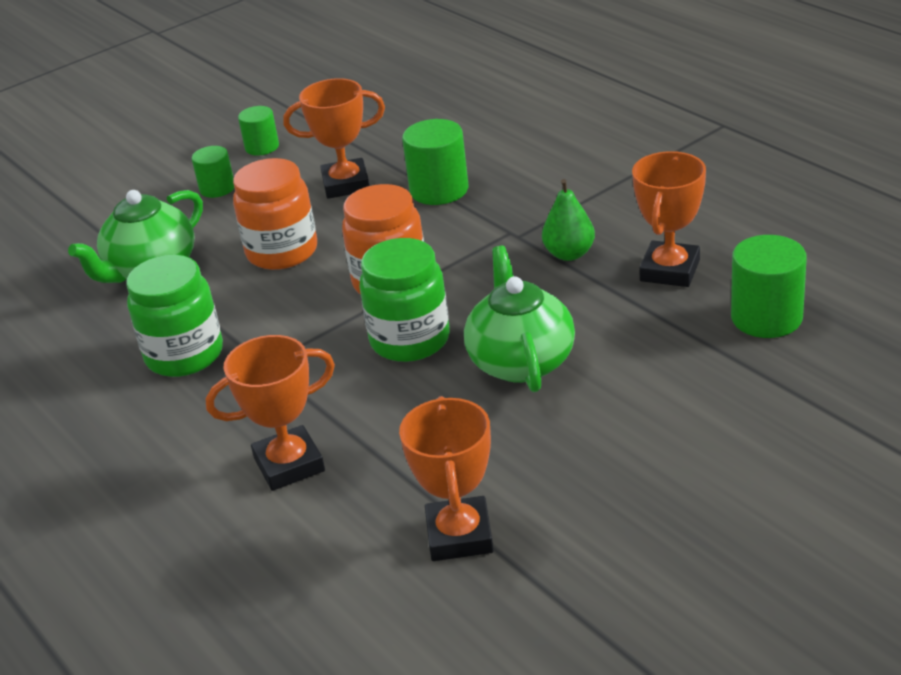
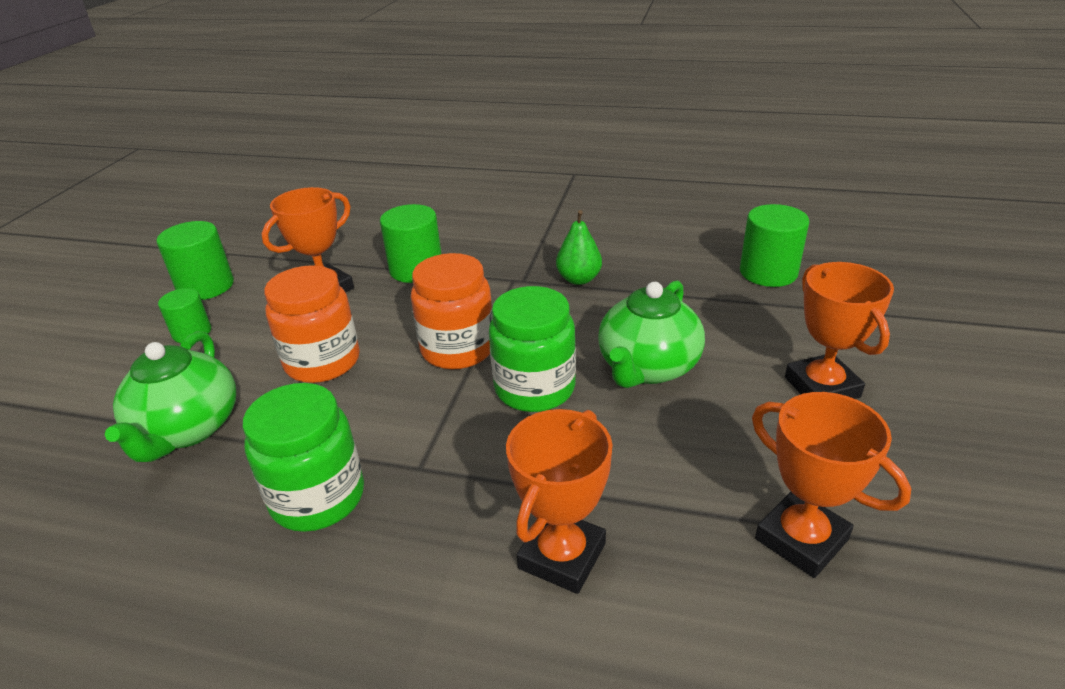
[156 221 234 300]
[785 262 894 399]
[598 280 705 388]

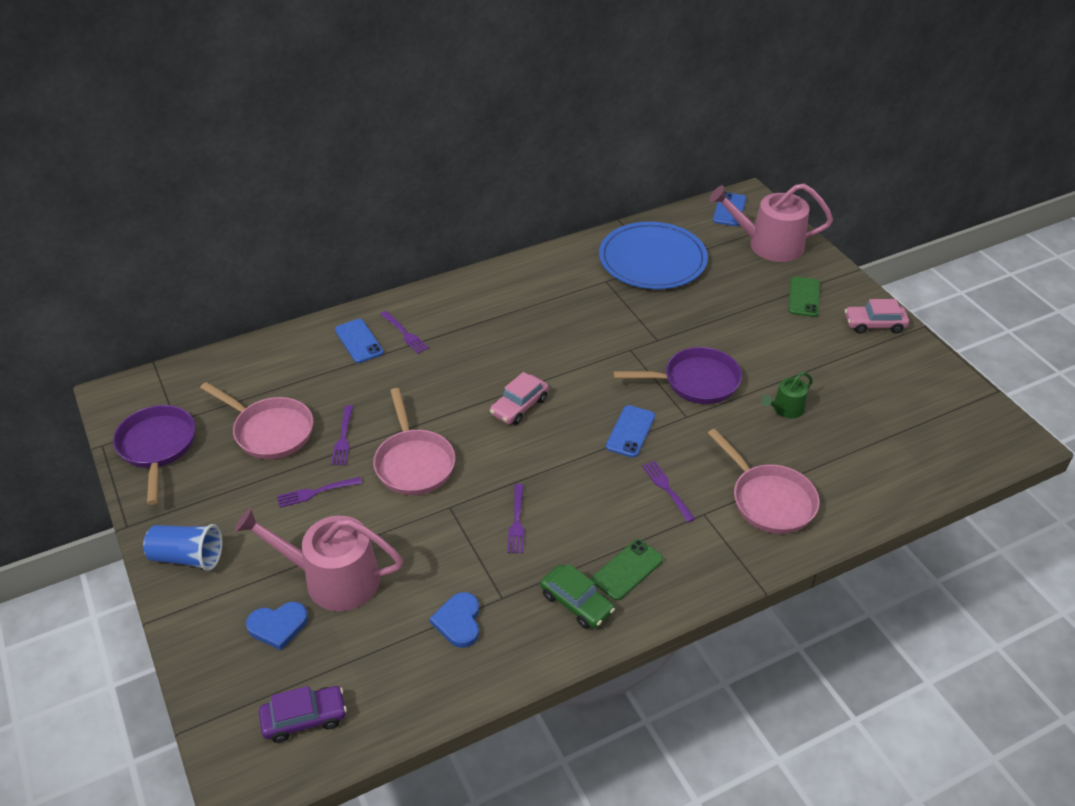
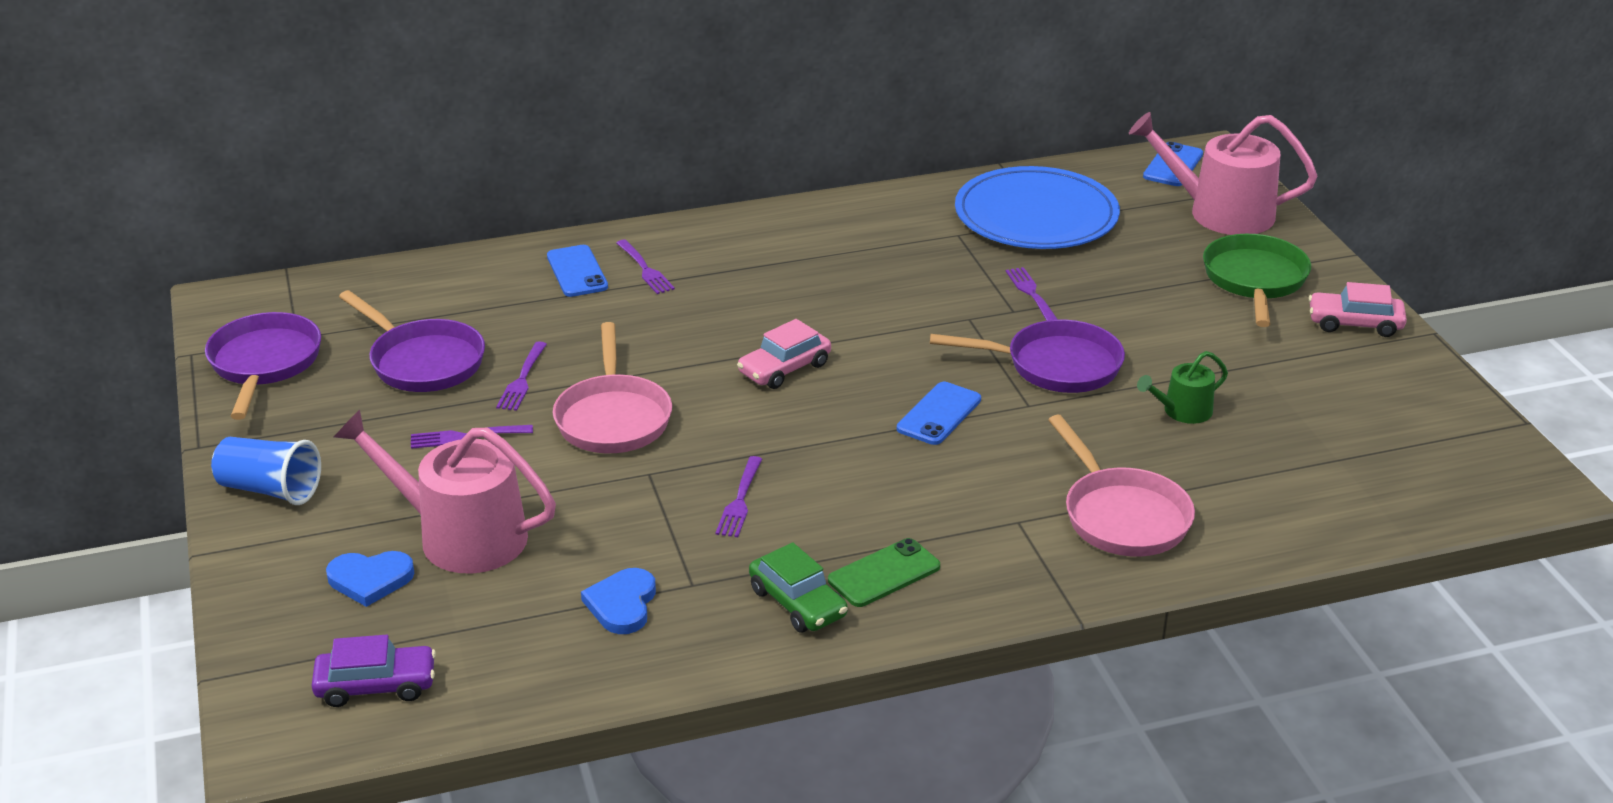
[1203 234 1311 327]
[339 290 485 392]
[1006 267 1058 321]

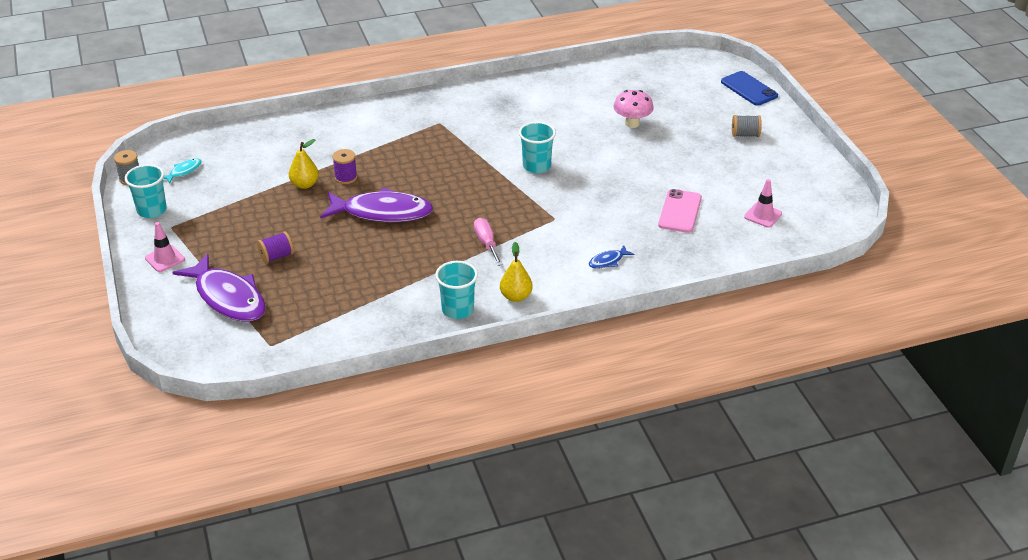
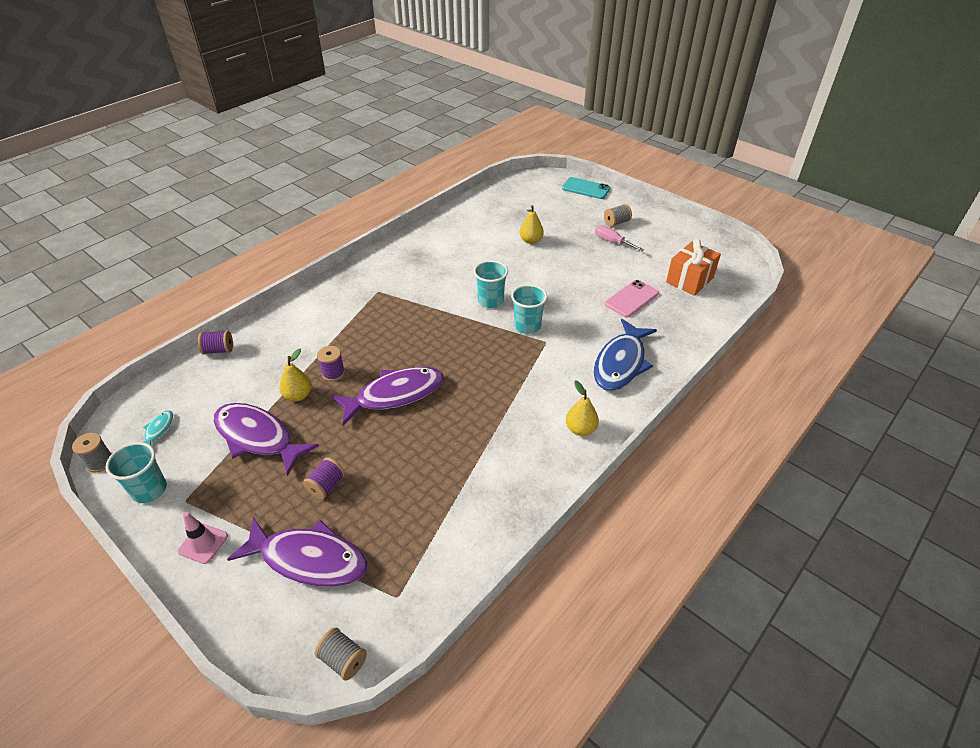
[562 177 610 199]
[519 205 544 244]
[666 239 721 296]
[605 280 659 318]
[595 225 644 251]
[593 319 657 391]
[511 284 547 334]
[198 331 233 354]
[213 403 319 476]
[315 628 367 681]

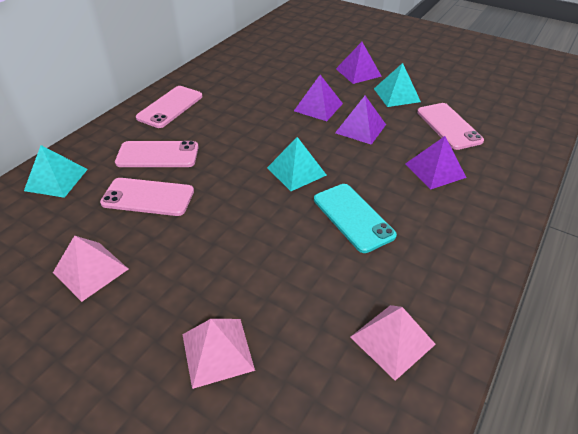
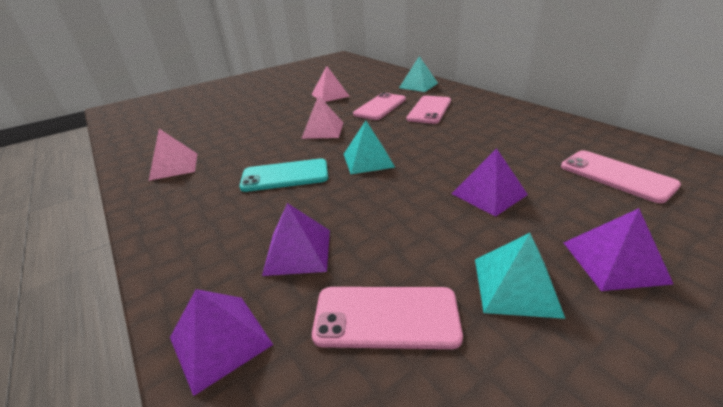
[561 150 681 203]
[170 289 273 396]
[301 95 343 139]

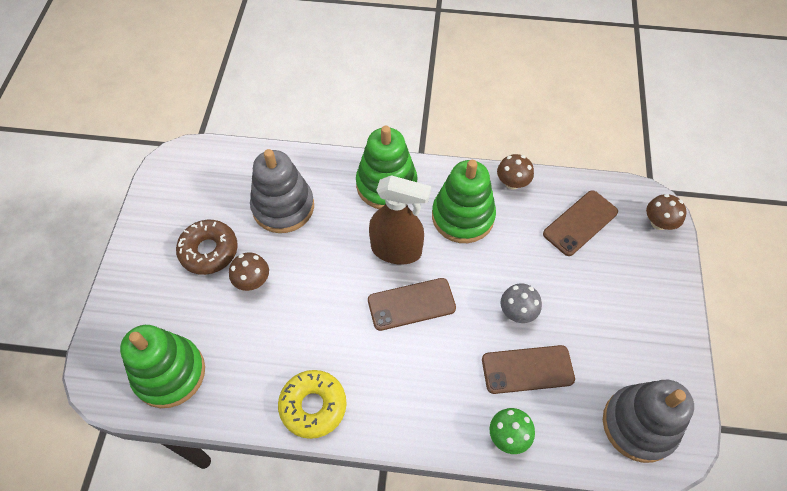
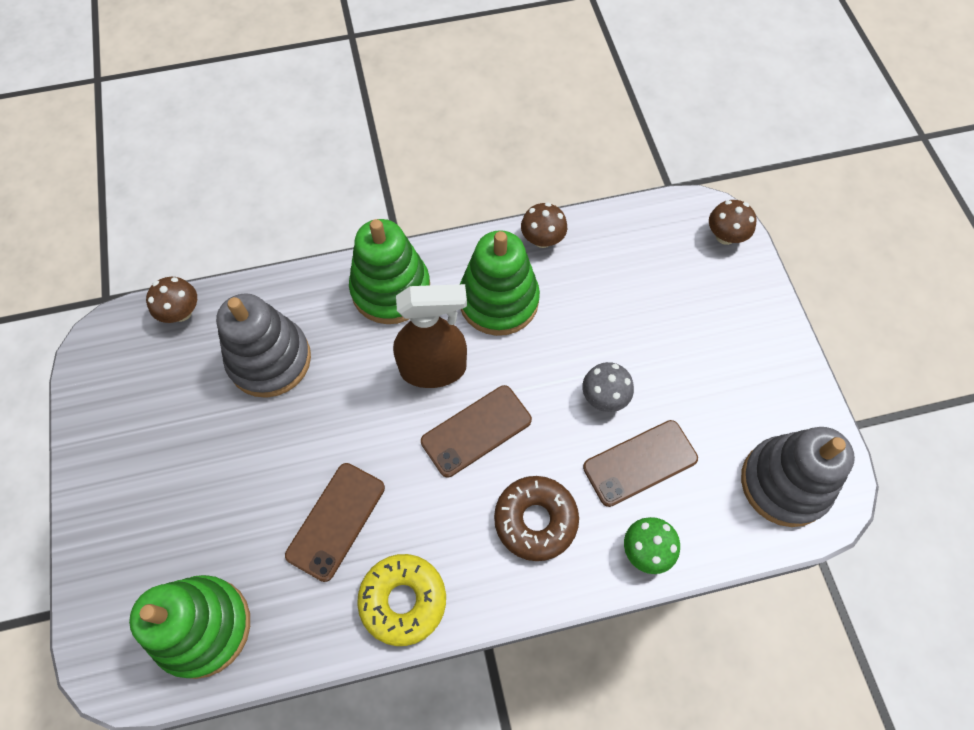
[285 463 385 582]
[494 476 579 561]
[146 277 197 323]

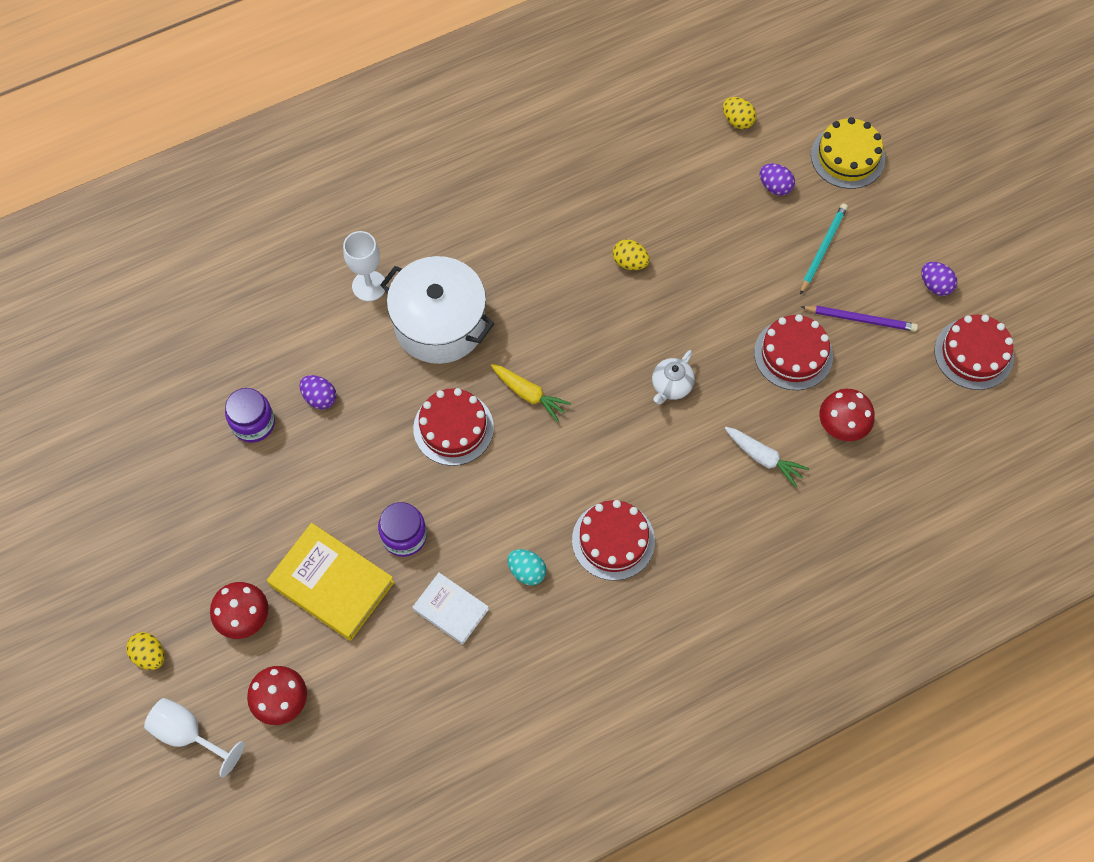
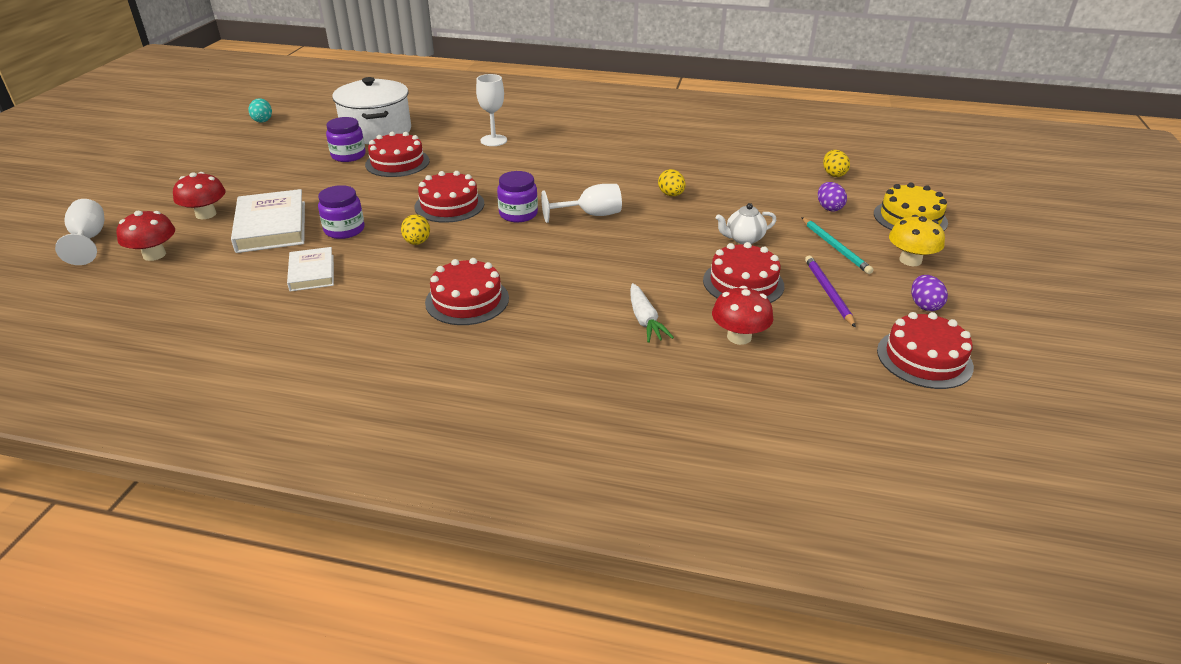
[801 217 874 274]
[332 77 411 144]
[805 256 856 328]
[716 203 776 245]
[497 171 538 222]
[365 132 430 177]
[231 189 305 253]
[248 98 272 122]
[401 214 430 245]
[541 184 622 223]
[889 215 945 266]

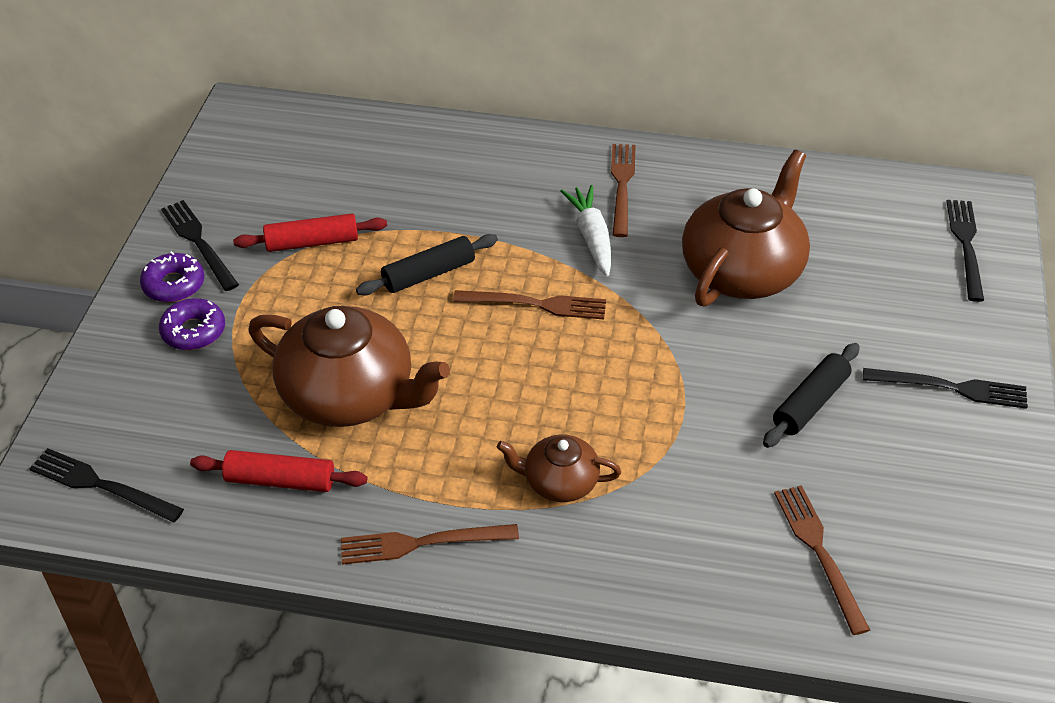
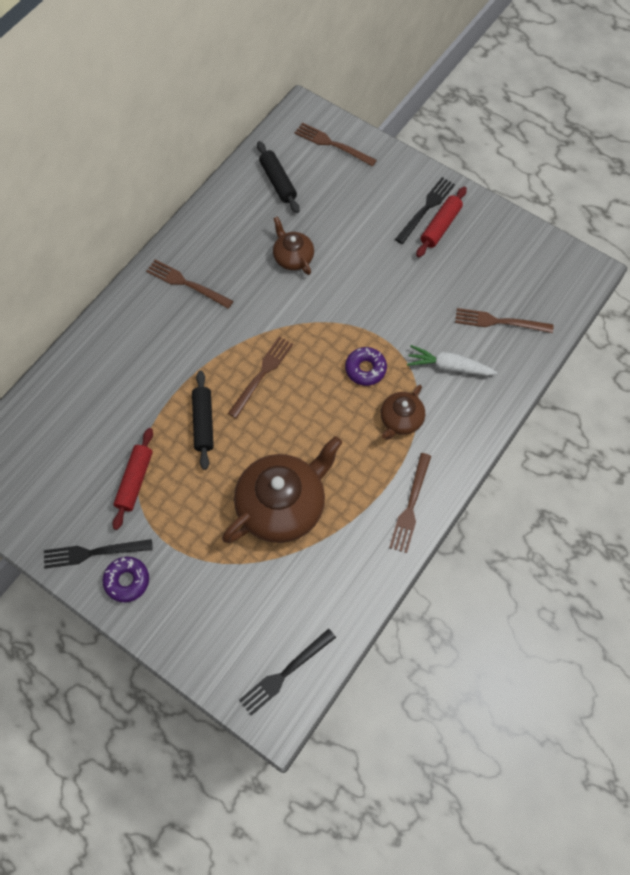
[273 217 314 275]
[407 345 498 376]
[295 123 377 166]
[345 347 387 386]
[257 141 300 213]
[416 187 467 258]

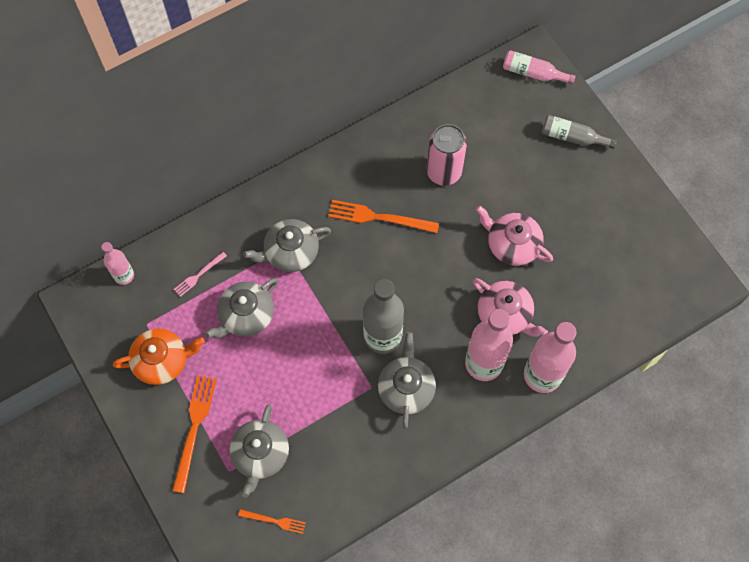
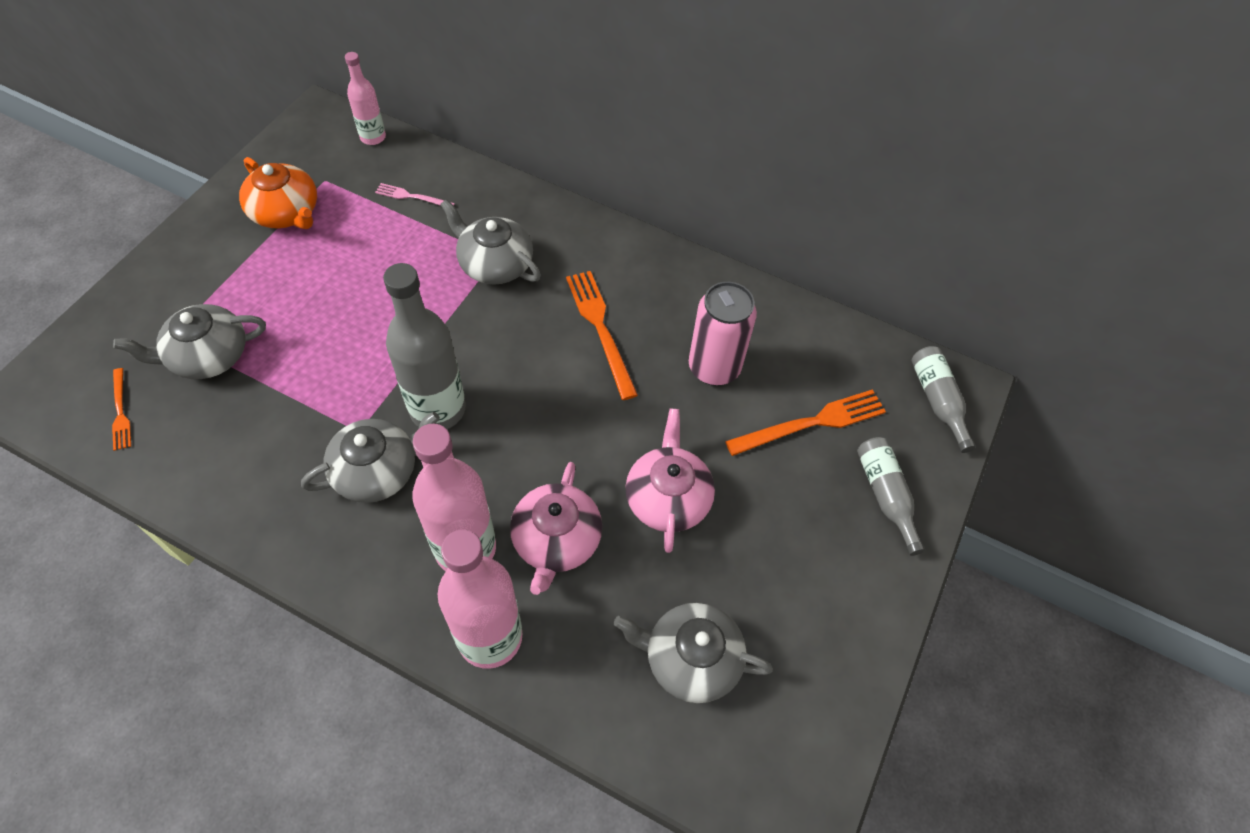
[911 346 976 453]
[614 603 773 703]
[725 389 886 456]

